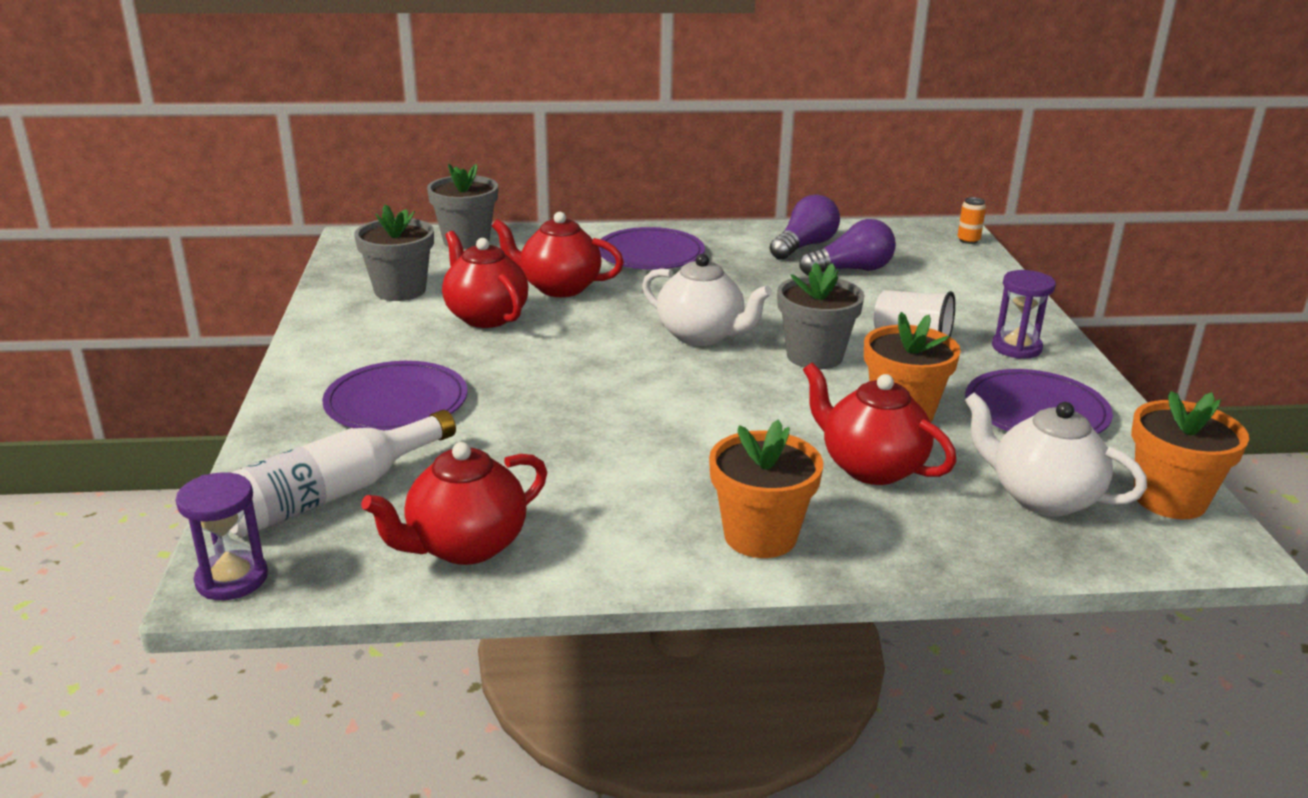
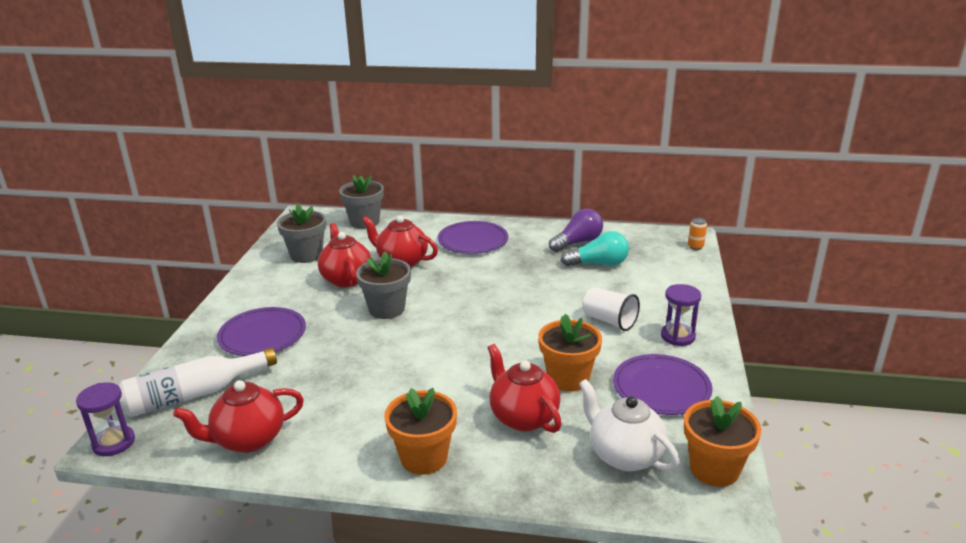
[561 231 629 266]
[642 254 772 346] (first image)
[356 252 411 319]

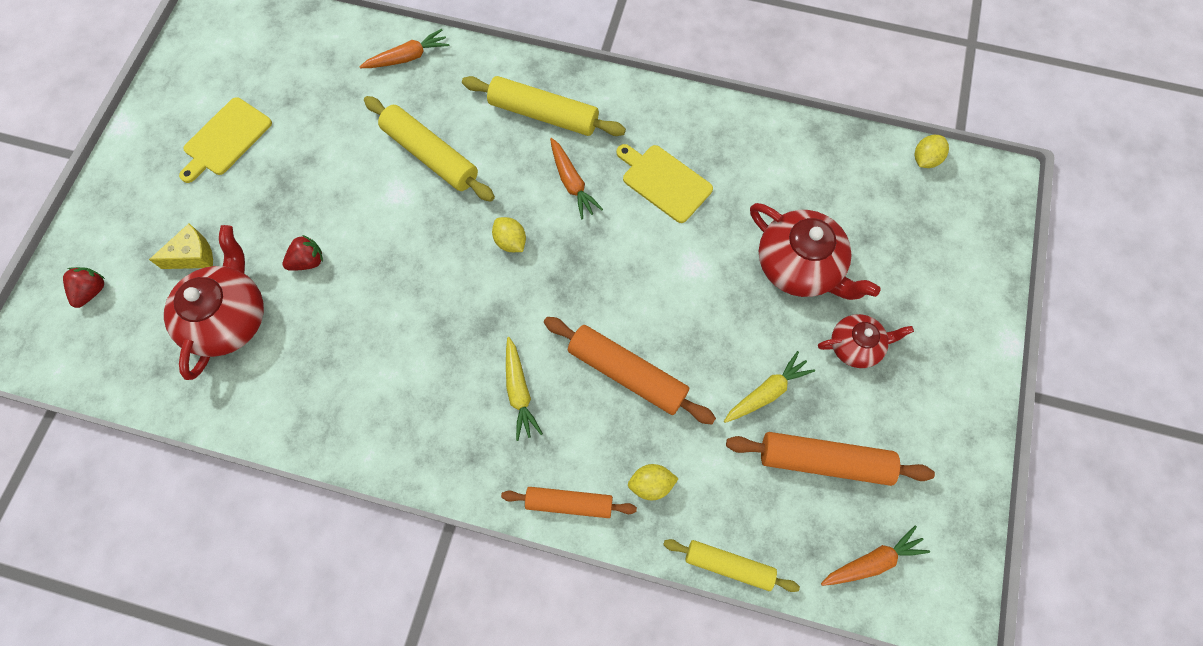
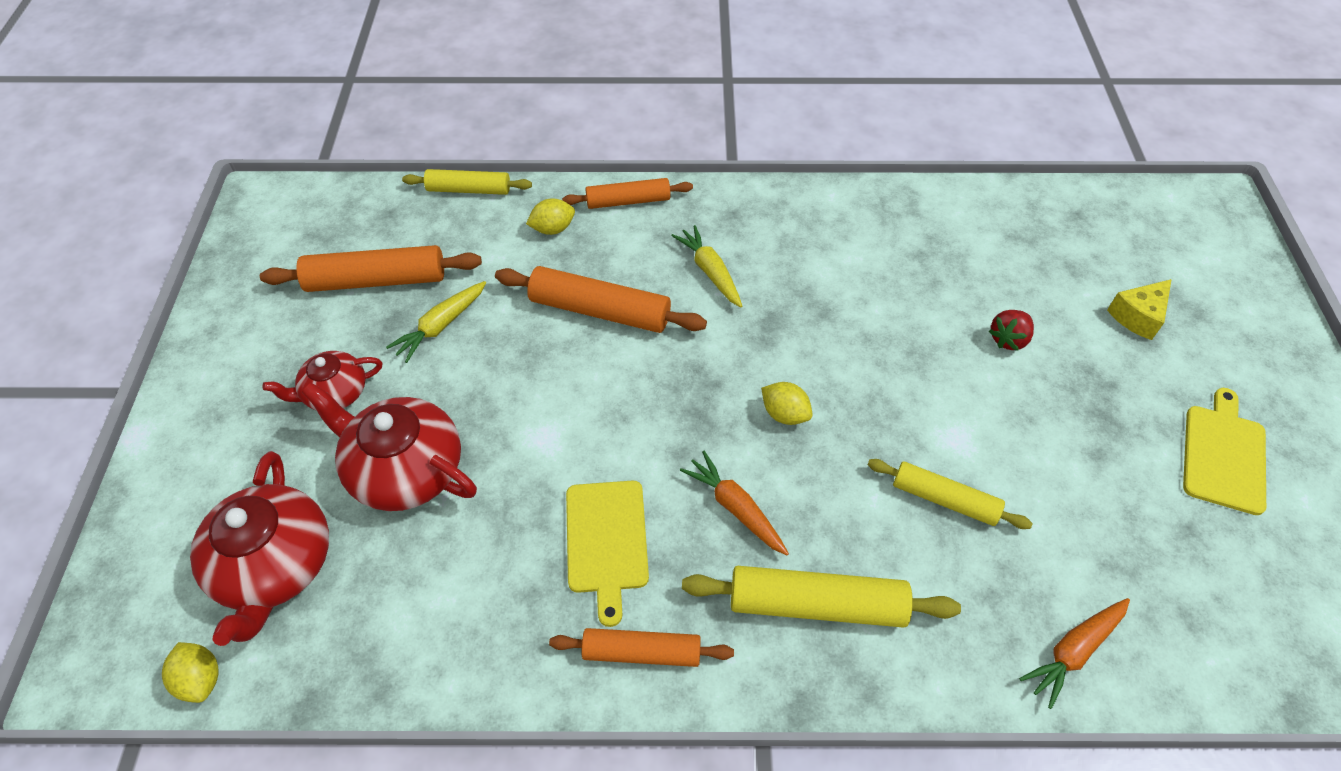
[867 459 1033 529]
[162 642 219 703]
[566 480 649 627]
[190 451 329 646]
[63 267 105 308] (first image)
[821 526 930 586] (first image)
[549 628 734 667]

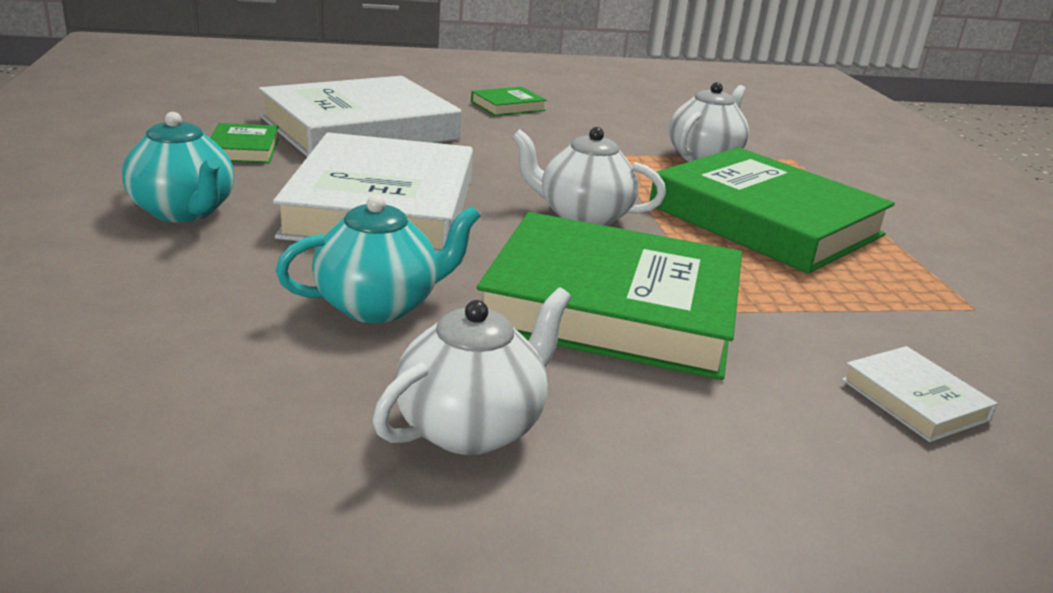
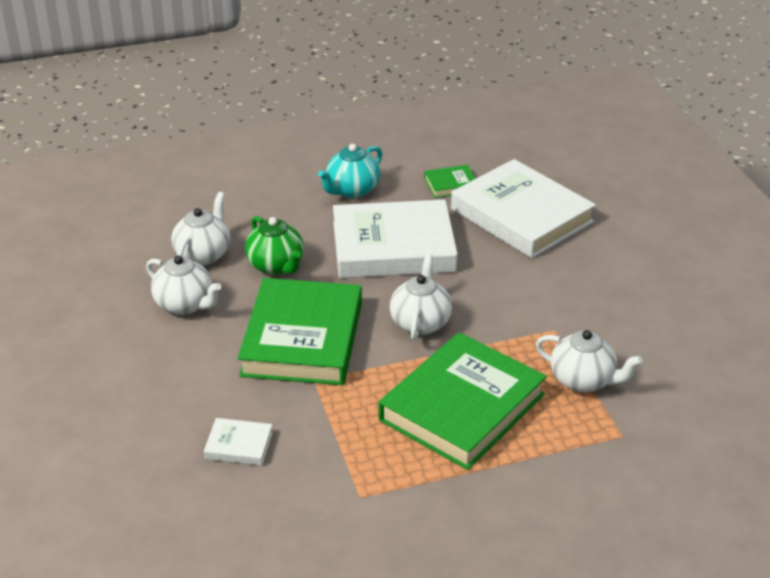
[471 87 547 116] (first image)
[245 216 304 275]
[204 418 273 465]
[171 192 230 266]

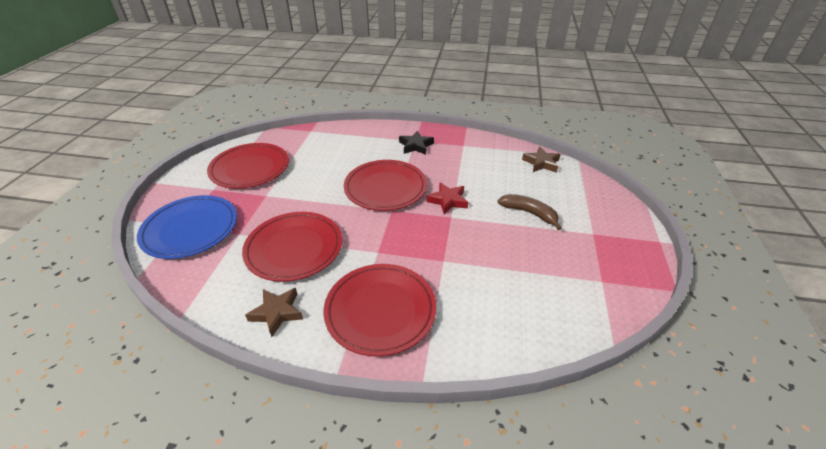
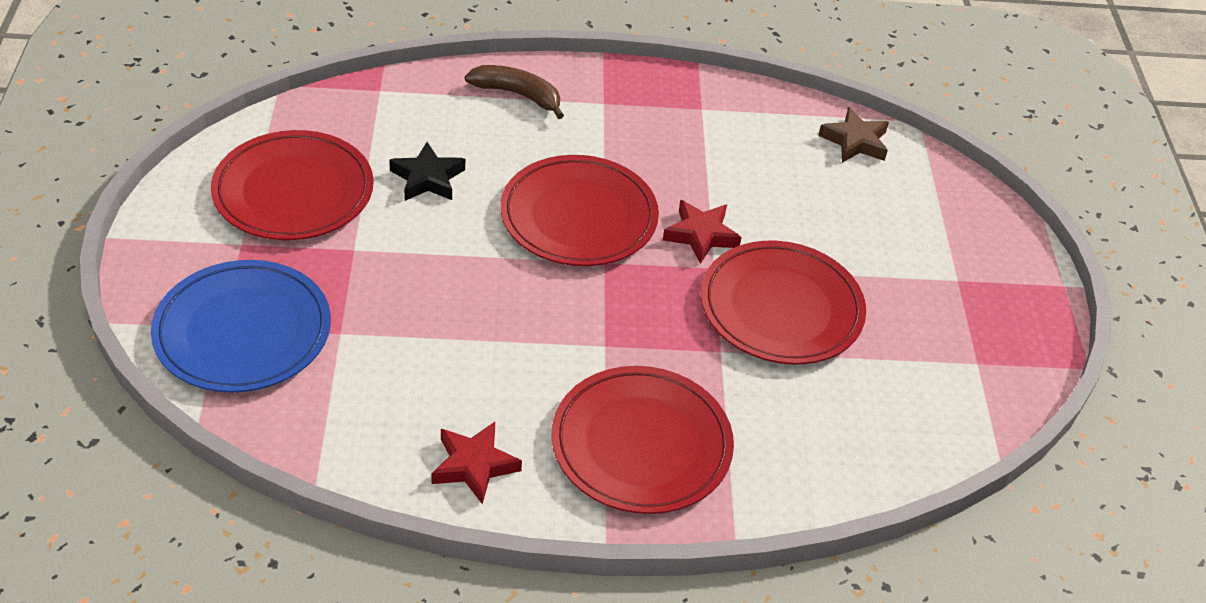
[389 142 465 201]
[465 65 564 119]
[701 241 866 364]
[431 422 522 505]

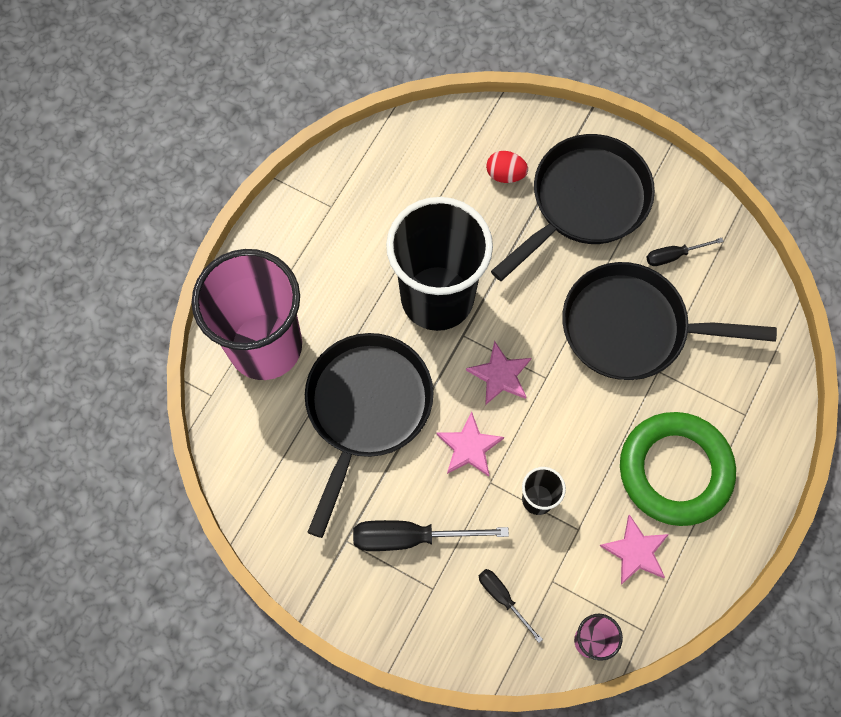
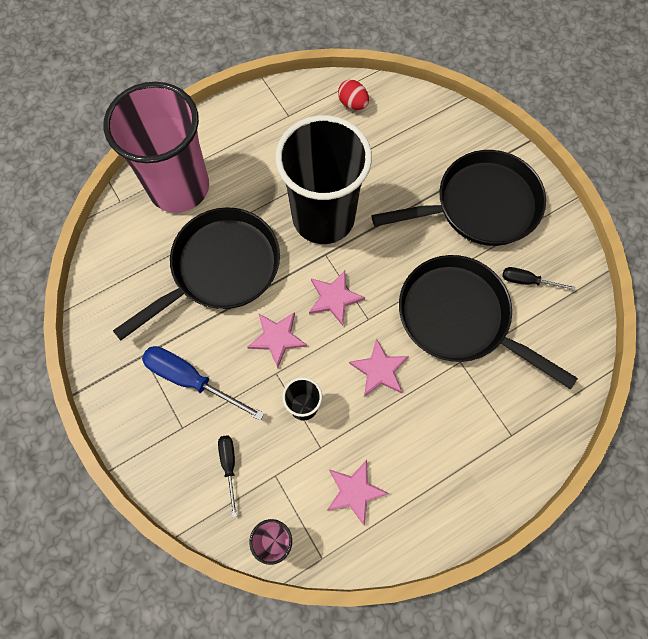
[338 80 369 110]
[620 412 736 526] (first image)
[142 346 264 421]
[349 338 409 397]

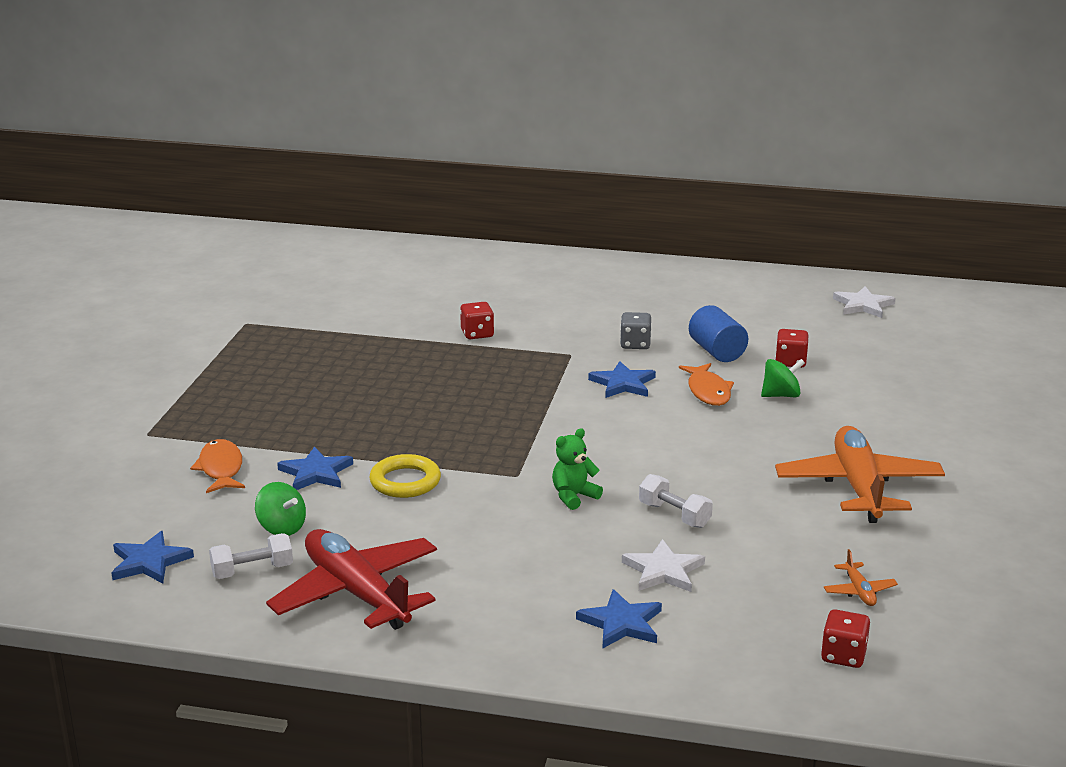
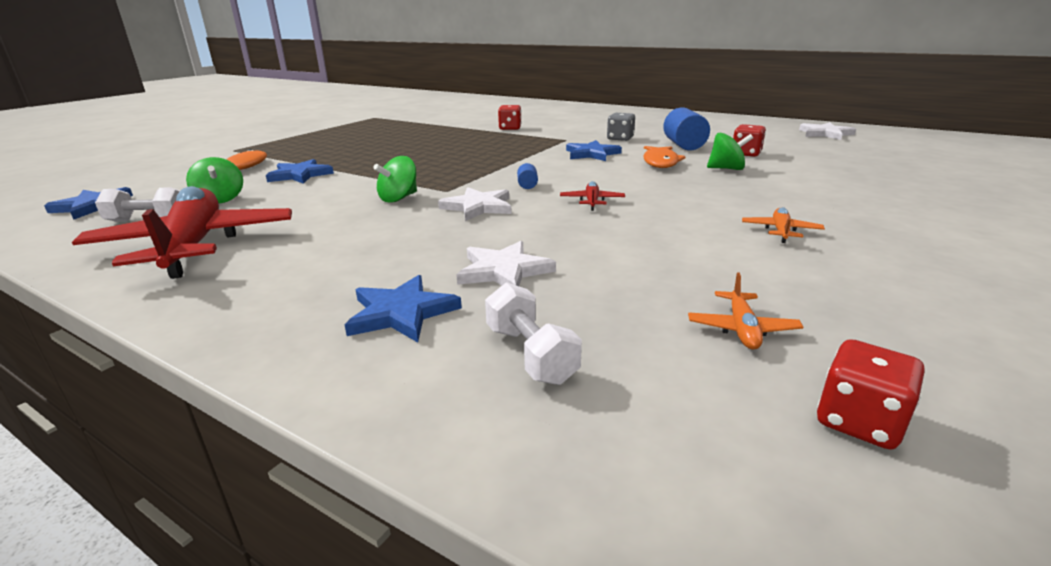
[742 207 825 243]
[438 187 512 221]
[370 454 441 498] (first image)
[485 282 582 385]
[817 339 925 449]
[373 156 417 203]
[517 163 538 189]
[560 181 625 211]

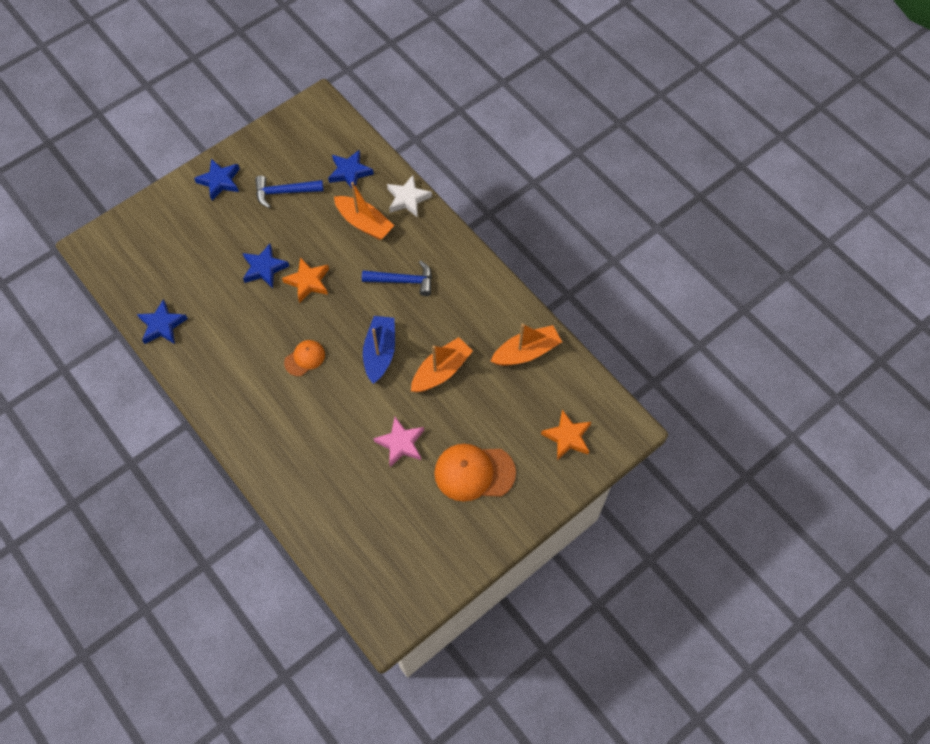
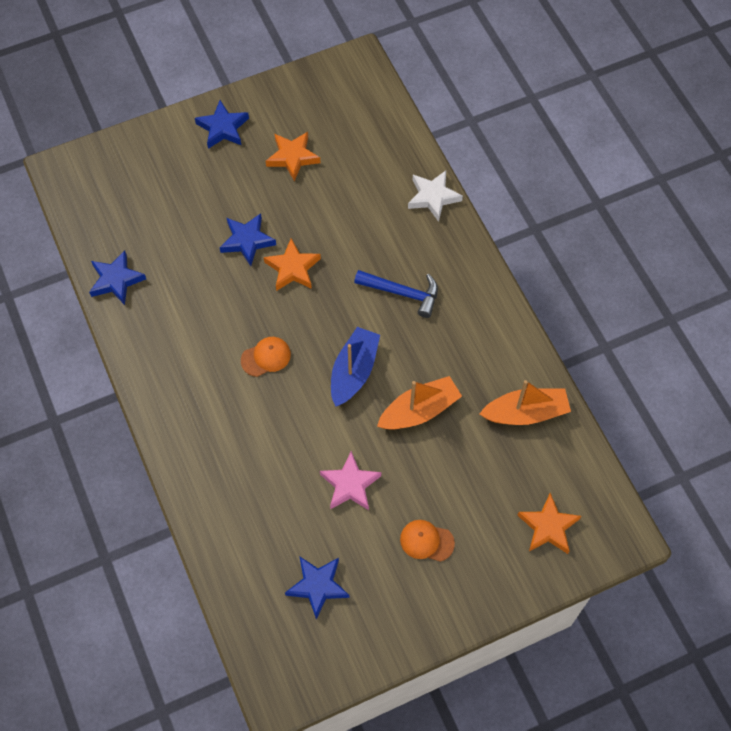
[285 556 349 619]
[266 132 320 181]
[334 182 394 240] (first image)
[400 520 455 562]

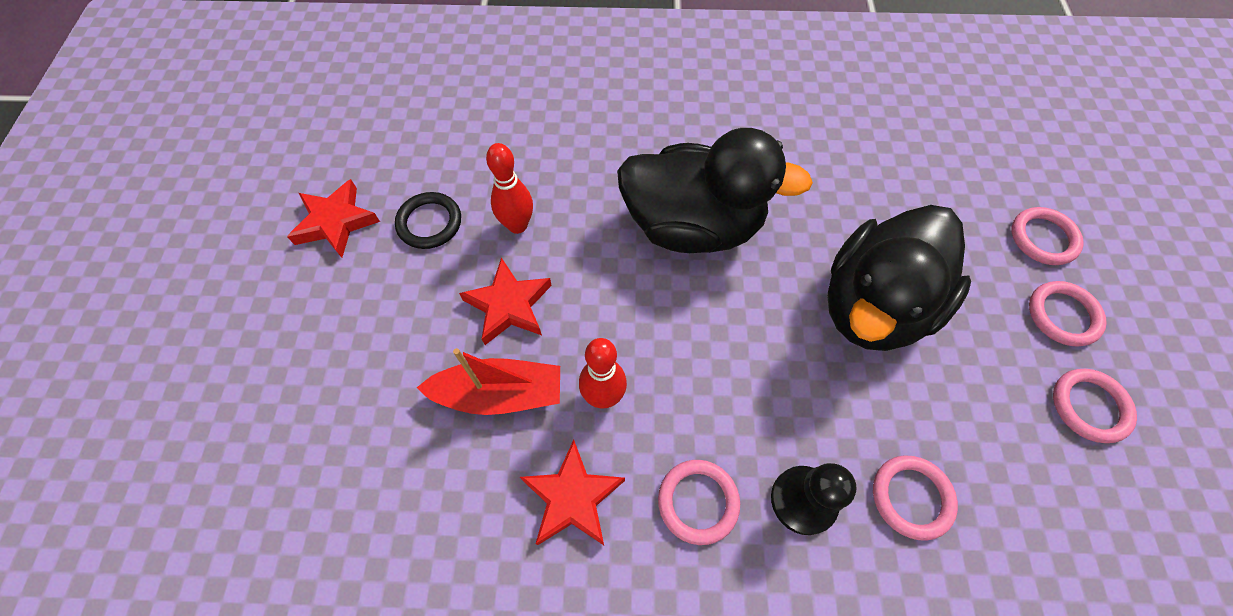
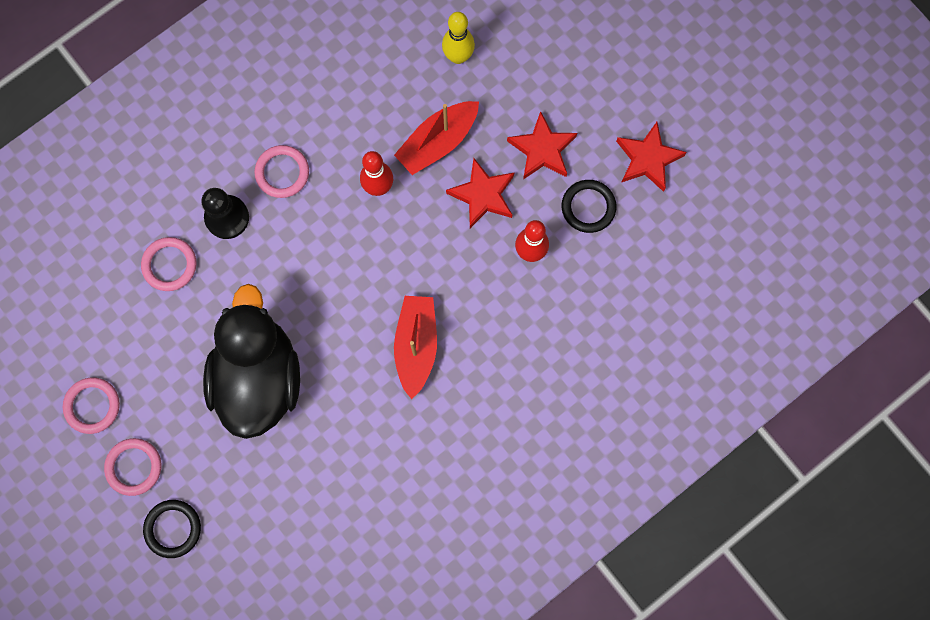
[394 296 437 399]
[143 500 201 558]
[507 111 577 180]
[442 12 475 64]

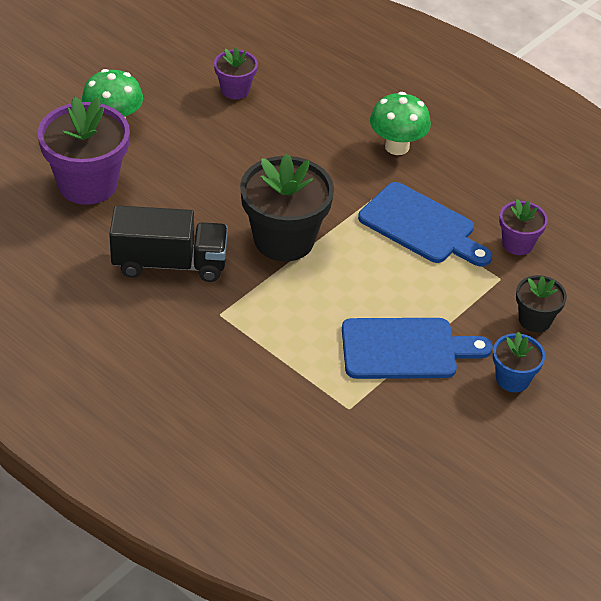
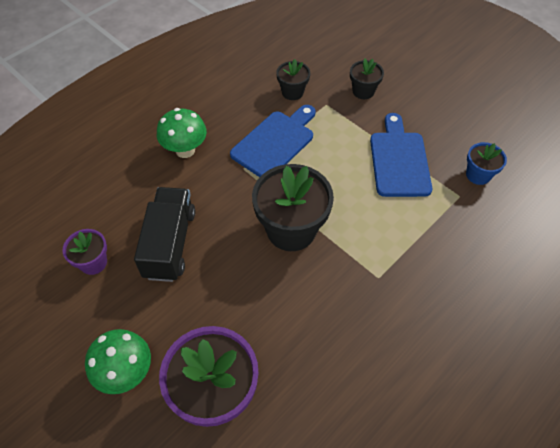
[276 59 310 100]
[134 187 195 282]
[466 142 507 185]

